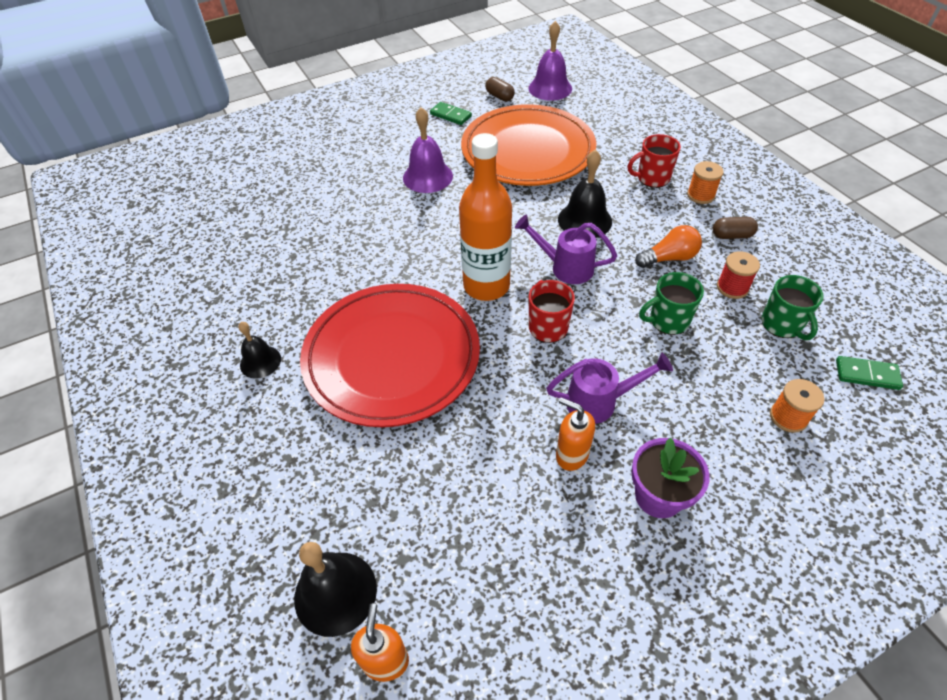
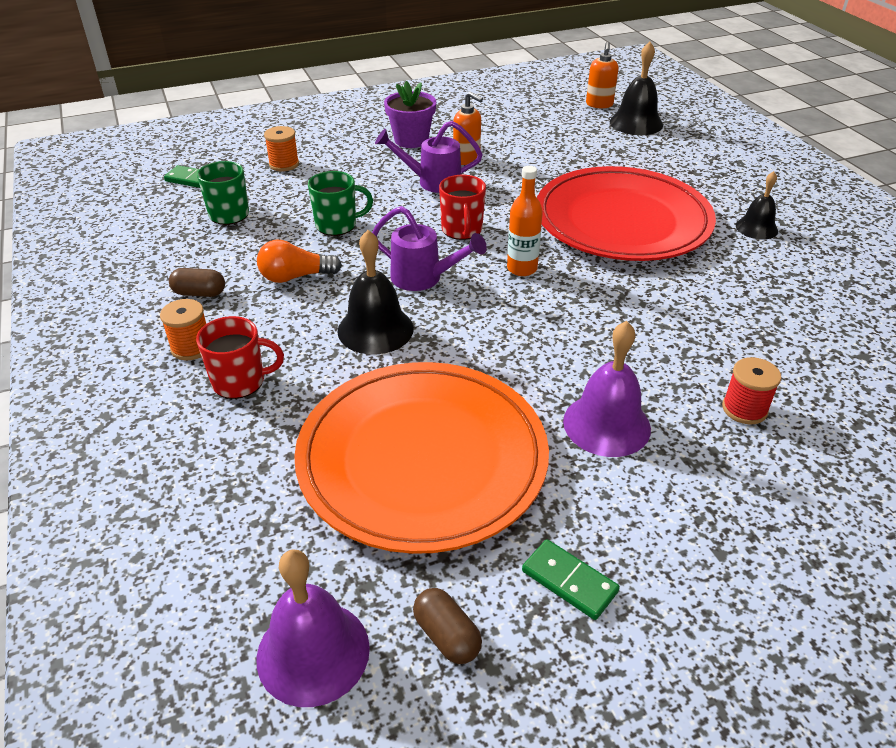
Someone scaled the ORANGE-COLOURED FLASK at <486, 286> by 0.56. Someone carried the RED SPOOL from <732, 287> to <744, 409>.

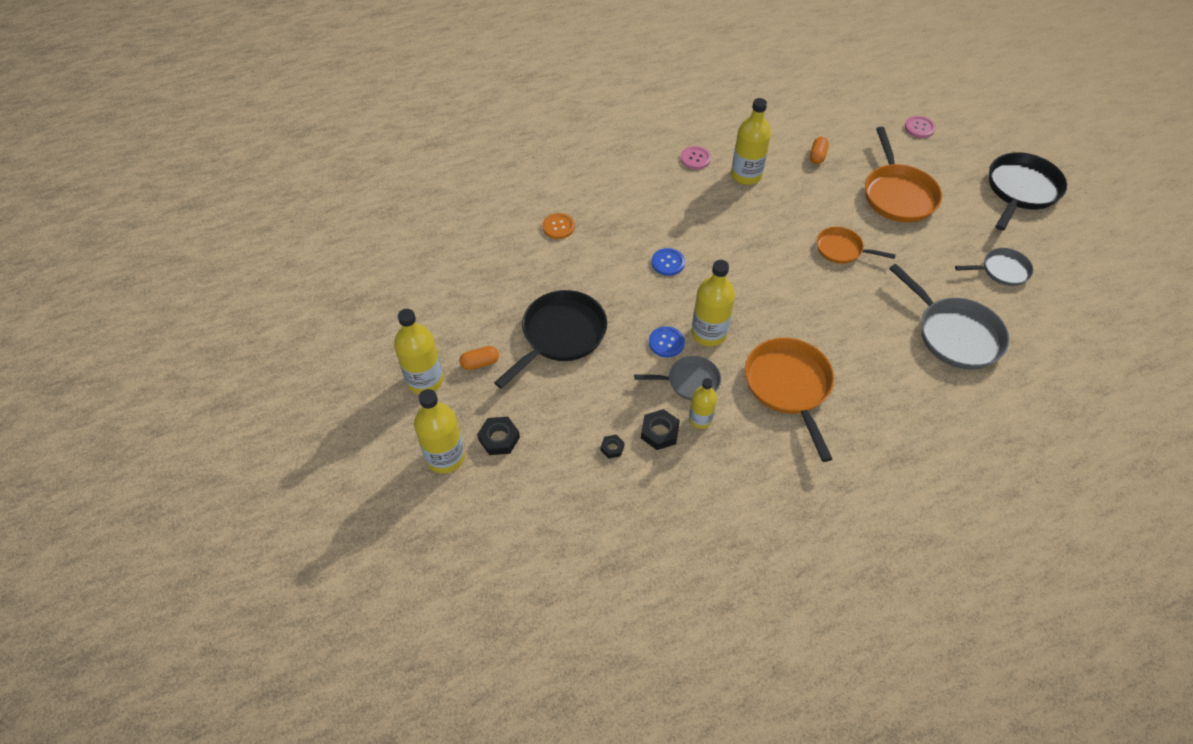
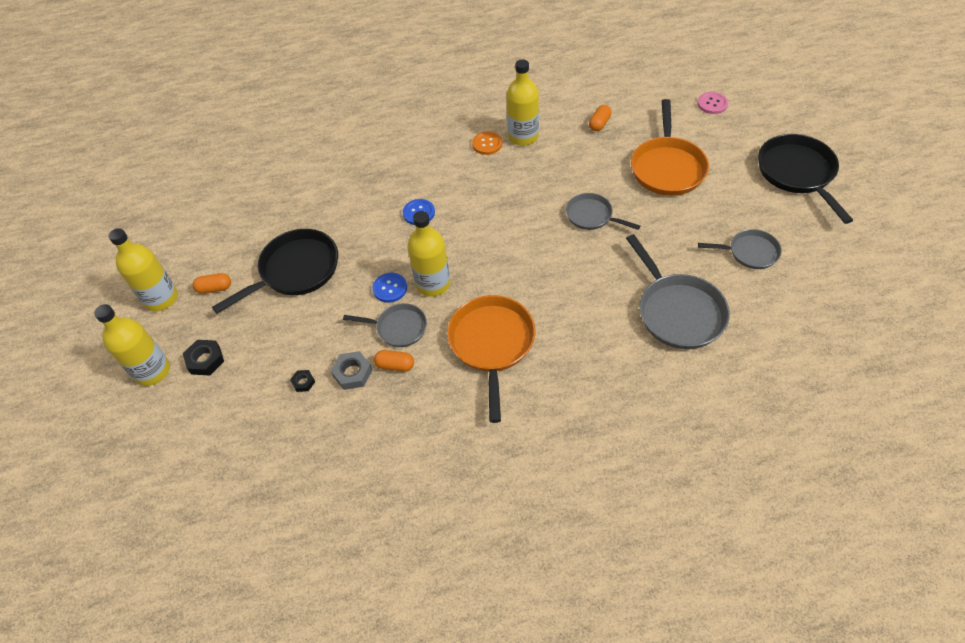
Someone carried the ORANGE-COLOURED BUTTON from <558, 227> to <487, 144>. Someone repainted the BLACK HEX NUT at <659, 432>, which became the GREY HEX NUT at <352, 373>. Someone took away the PINK BUTTON at <695, 159>. Someone swapped the GOLDEN FLASK at <700, 419> for the ORANGE-COLOURED PILL at <395, 365>. Someone repainted the ORANGE-COLOURED PAN at <842, 249>, which became the GREY PAN at <592, 216>. Someone rotated the BLACK PAN at <1020, 190> by 60 degrees counterclockwise.

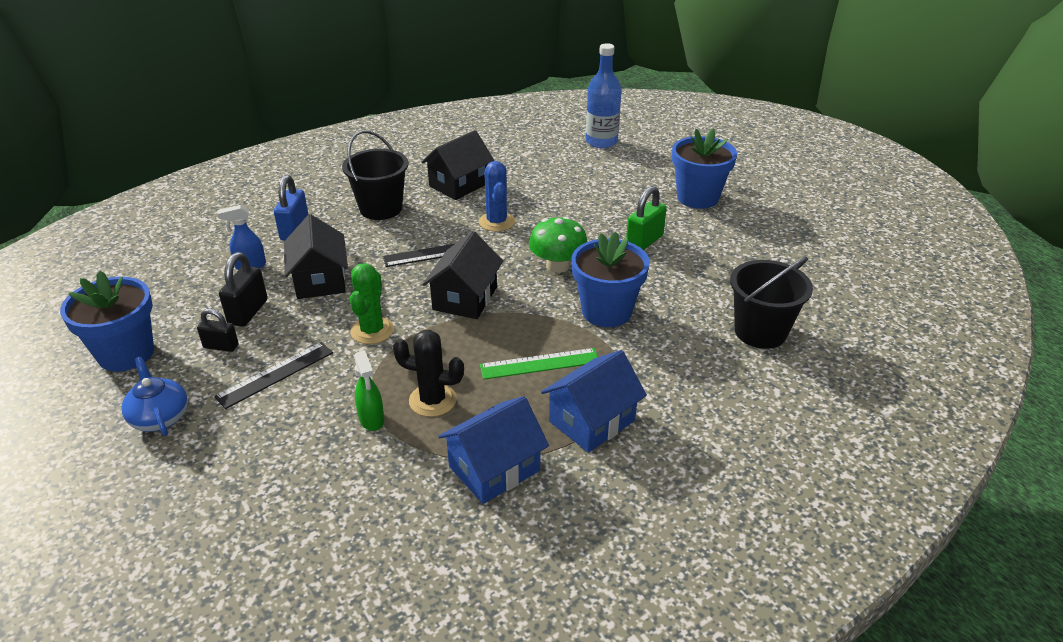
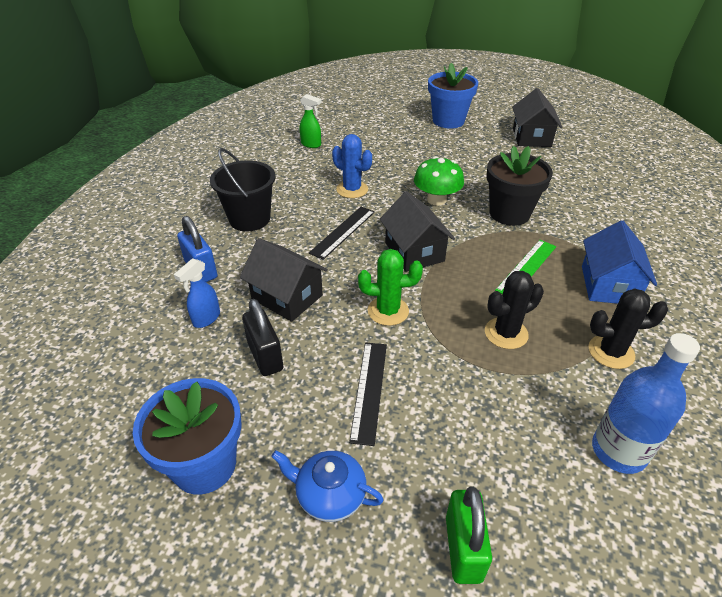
Someone took away the BLACK LOCK at <221, 346>. Someone rotated the LEAF-GREEN CACTUS at <372, 330> by 60 degrees counterclockwise. Someone carried the LEAF-GREEN SPRAY BOTTLE from <372, 420> to <311, 144>. Someone carried the BLACK COTTAGE from <459, 185> to <531, 137>. Someone swapped the COBALT COTTAGE at <494, 469> for the BLACK CACTUS at <611, 352>. Someone repainted the COBALT PLANT POT at <606, 311>, which became the BLACK PLANT POT at <509, 213>. Someone carried the COBALT FLASK from <601, 142> to <618, 451>. Someone carried the LEAF-GREEN LOCK from <644, 242> to <463, 548>. Someone took away the BLACK BUCKET at <760, 332>.

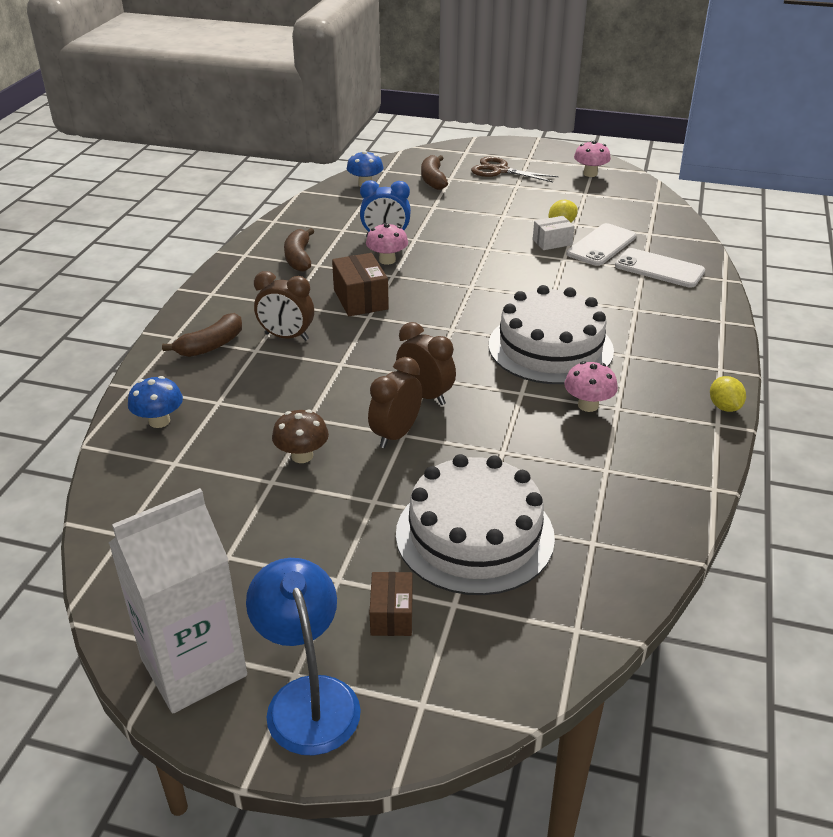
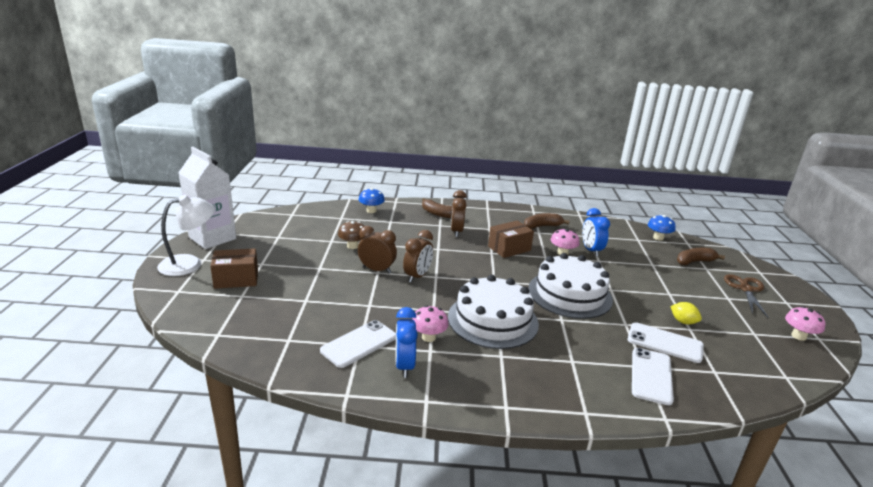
Someone repainted the COBALT READING LAMP at <308, 698>, which became the SNOW-WHITE READING LAMP at <189, 263>. Someone scaled the BROWN PACKAGE at <391, 615> by 1.54. Someone carried the SNOW-WHITE CAKE from <474, 535> to <570, 294>. Someone took away the SNOW-WHITE PACKAGE at <552, 242>. Someone took away the GOLDEN CITRUS FRUIT at <724, 407>. Someone put down the SNOW-WHITE PHONE at <359, 344>. Someone put down the COBALT ALARM CLOCK at <404, 366>.

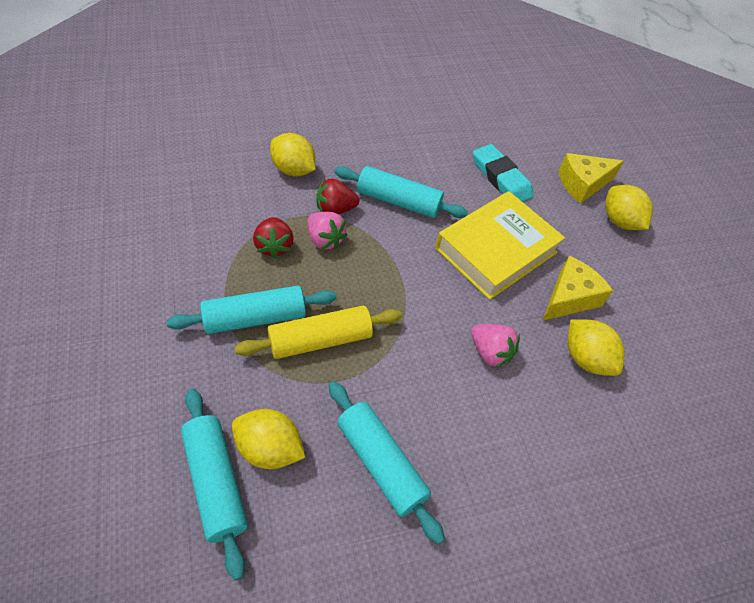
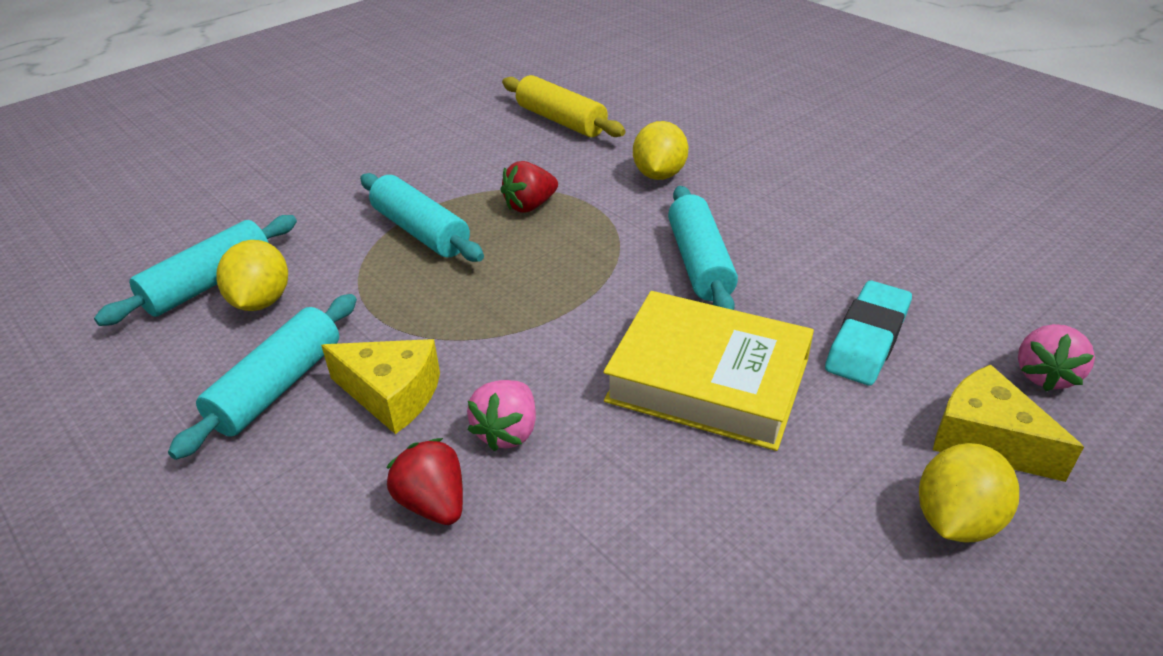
Someone carried the GOLDEN ROLLING PIN from <320, 340> to <561, 121>. Someone carried the PINK STRAWBERRY from <325, 240> to <1044, 375>. Someone carried the RED STRAWBERRY from <335, 209> to <433, 503>. Someone carried the GOLDEN CHEESE WEDGE from <569, 298> to <392, 395>. Someone took away the GOLDEN CITRUS FRUIT at <586, 358>.

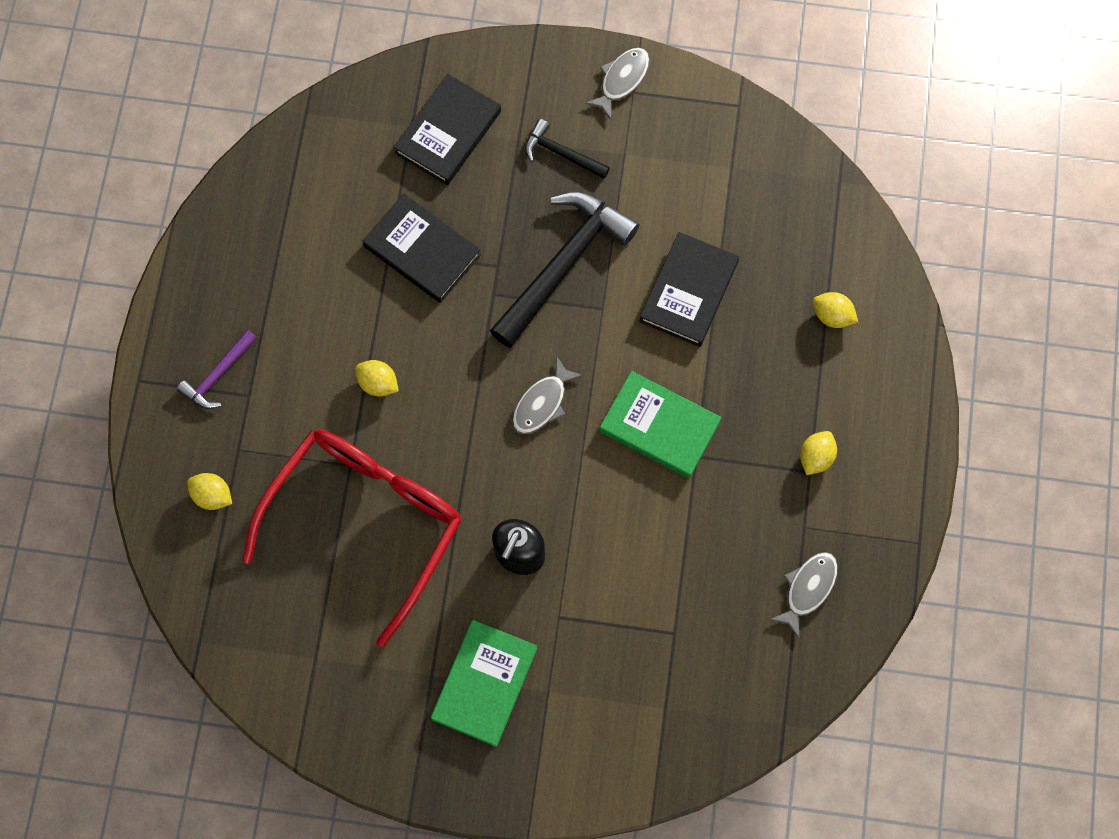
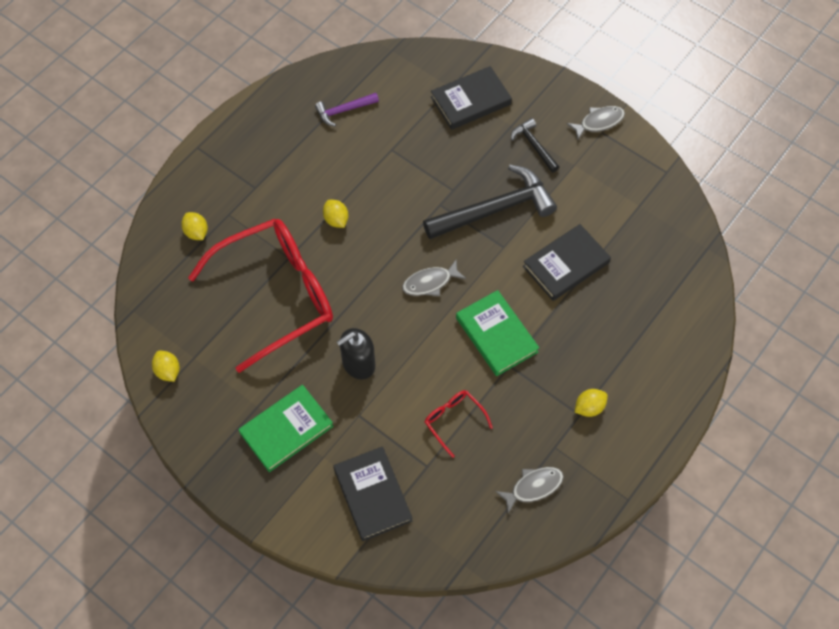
Someone carried the ROYAL PURPLE CLAW HAMMER from <218, 375> to <343, 110>. Someone carried the BLACK BOOK from <422, 251> to <372, 495>. Someone carried the GOLDEN CITRUS FRUIT from <832, 316> to <168, 371>. Someone put down the RED GLASSES at <453, 420>.

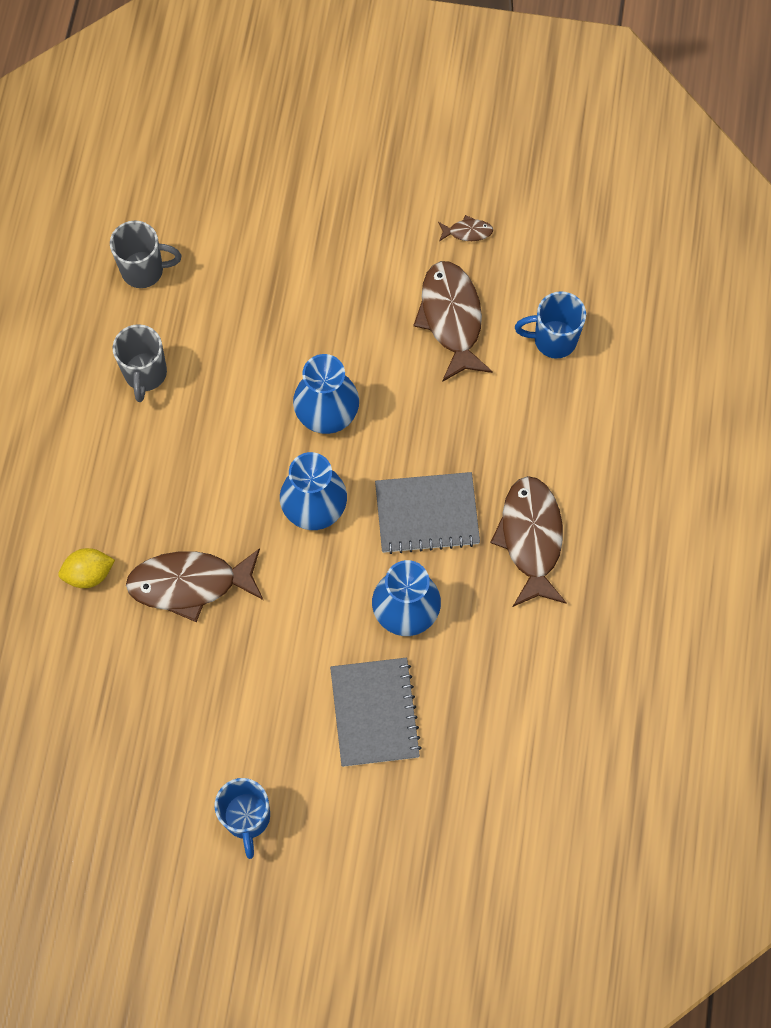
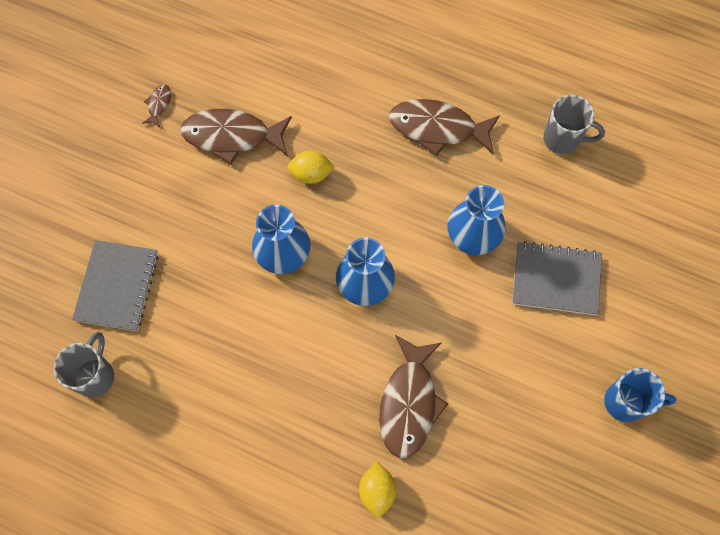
Someone carried the GREY COFFEE MUG from <145, 374> to <562, 139>. Someone carried the GREY NOTEBOOK from <427, 514> to <117, 286>. Someone took away the COBALT COFFEE MUG at <553, 340>. Someone put down the GOLDEN CITRUS FRUIT at <311, 174>.

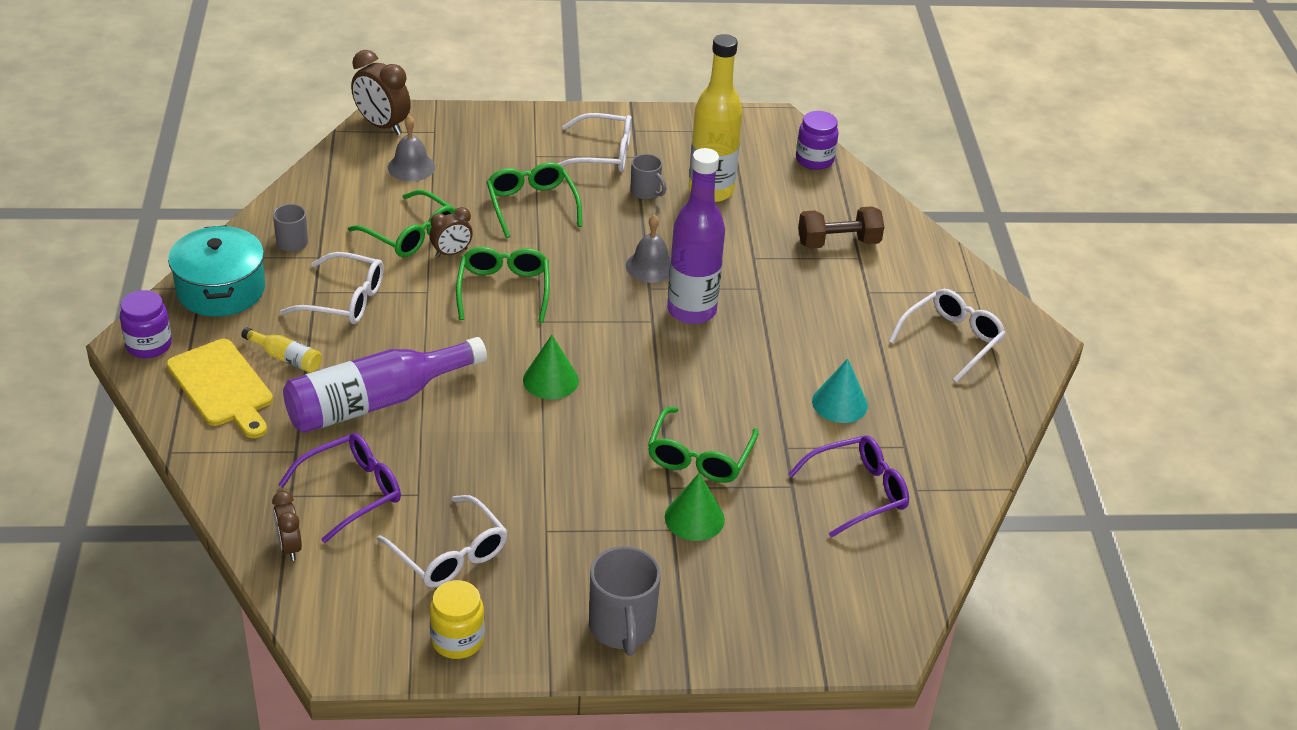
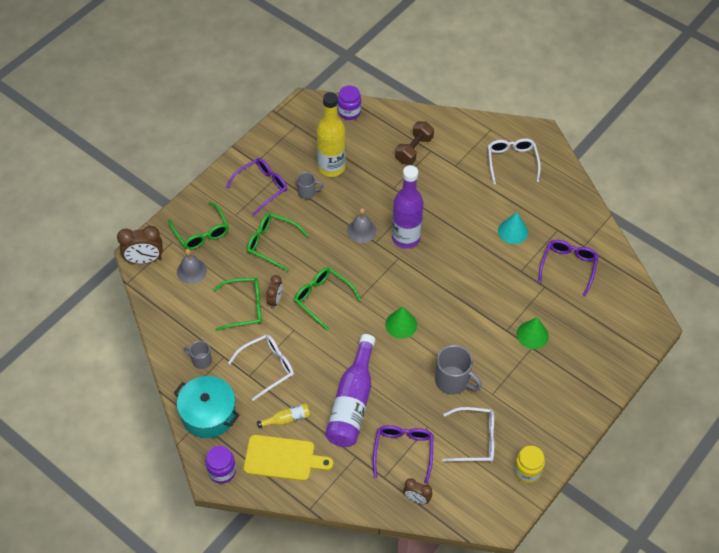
Someone repainted the SNOW-WHITE GLASSES at <603, 154>, which became the ROYAL PURPLE GLASSES at <262, 187>. Someone carried the GREY COFFEE MUG from <622, 628> to <453, 381>. Someone carried the LEAF-GREEN GLASSES from <699, 457> to <201, 233>.

